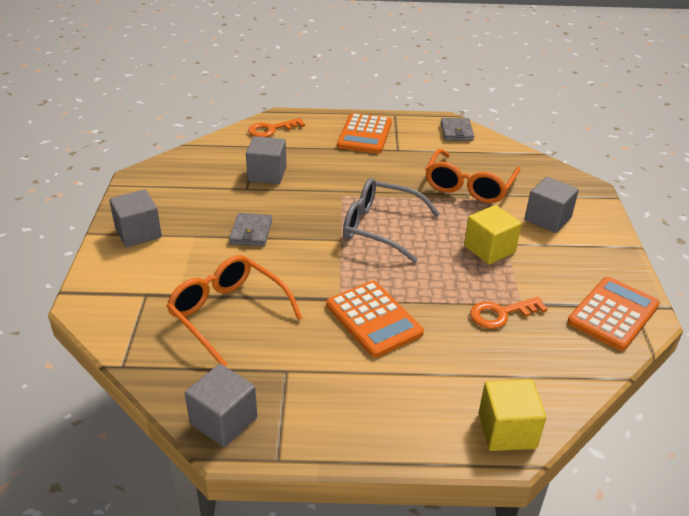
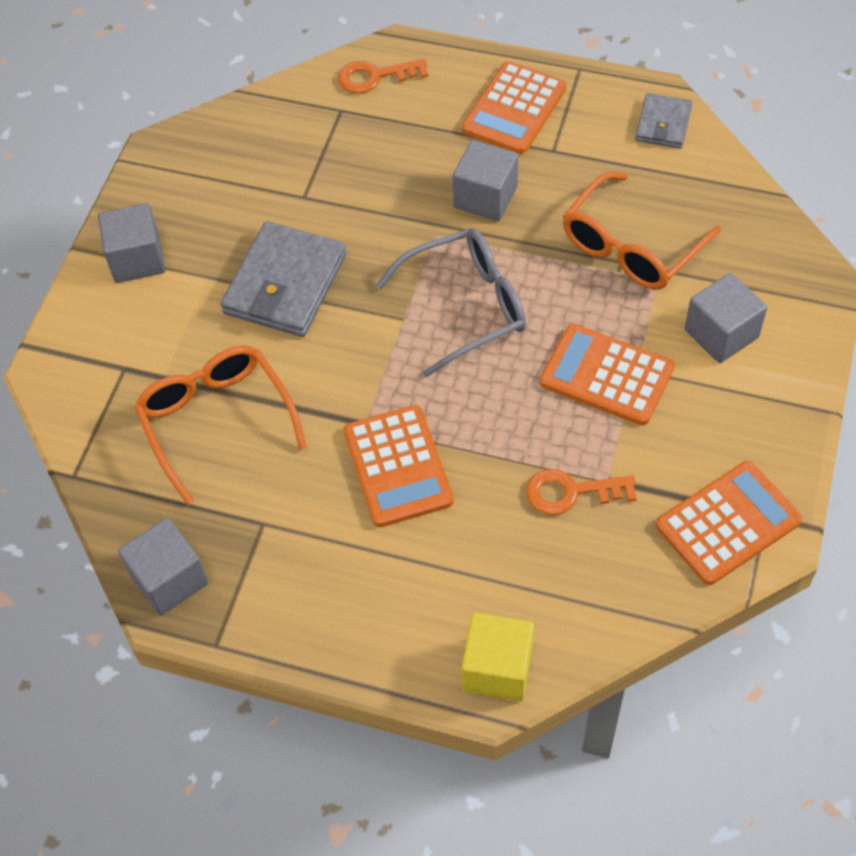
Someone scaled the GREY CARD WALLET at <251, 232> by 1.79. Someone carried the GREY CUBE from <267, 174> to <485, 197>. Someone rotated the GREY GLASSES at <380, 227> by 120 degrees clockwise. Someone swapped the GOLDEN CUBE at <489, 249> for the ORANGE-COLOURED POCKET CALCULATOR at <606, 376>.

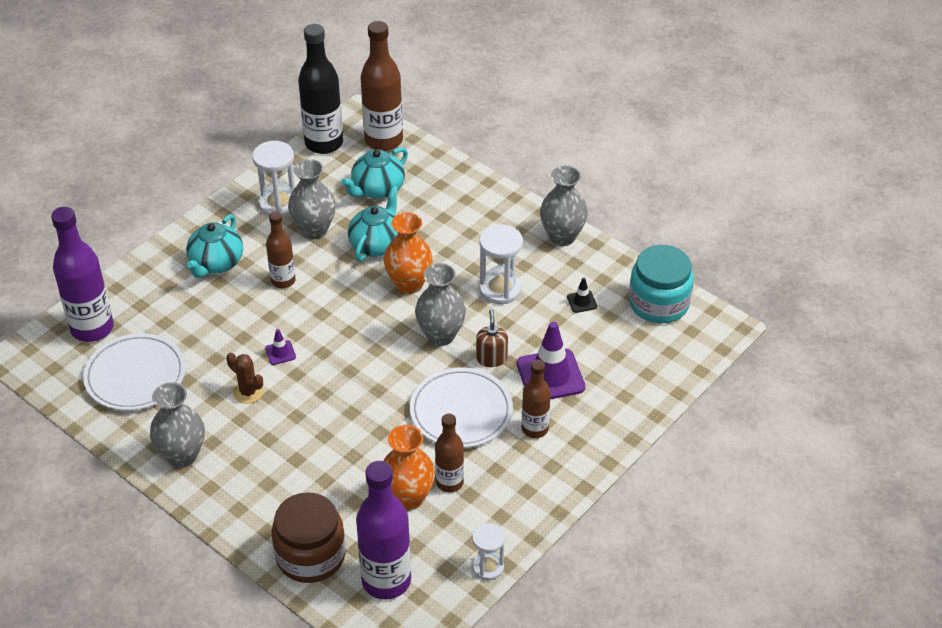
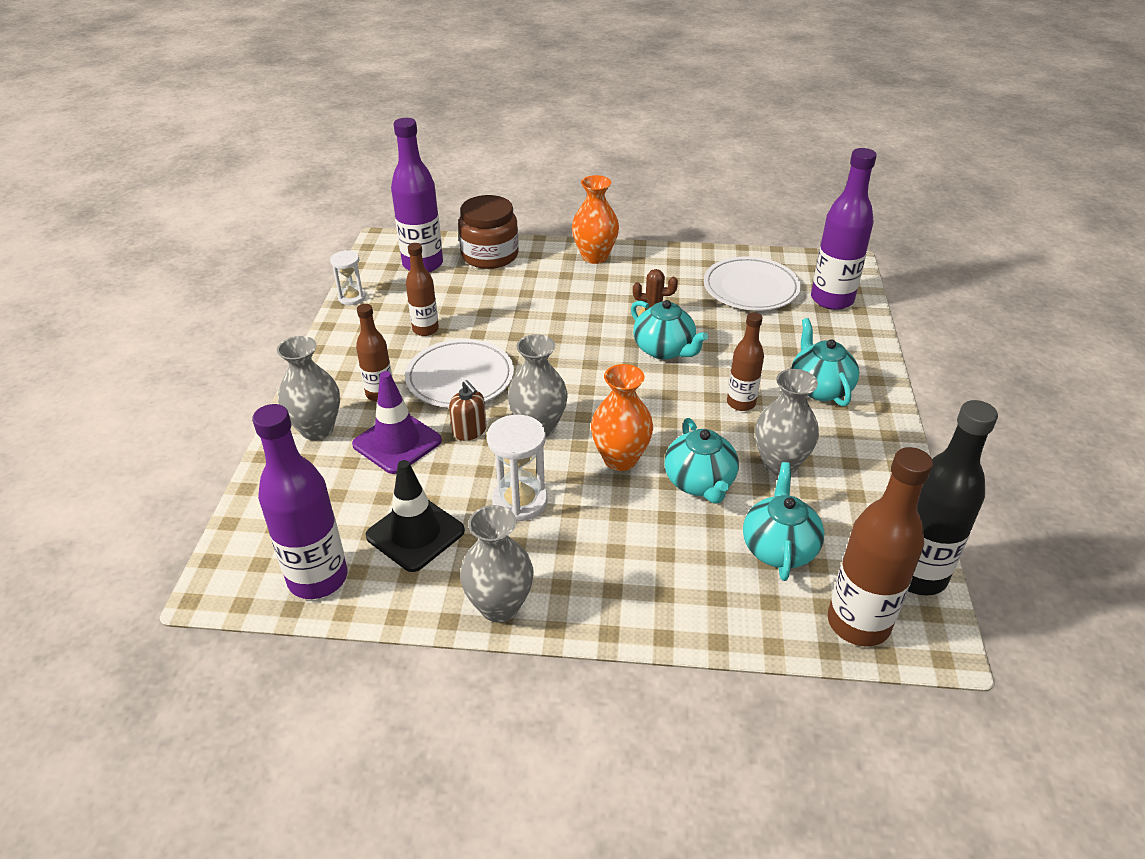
Someone carried the GREY VASE from <182, 455> to <317, 429>. Someone took away the SNOW-WHITE SAND TIMER at <279, 204>. Someone swapped the ROYAL PURPLE TRAFFIC CONE at <280, 353> for the TEAL TEAPOT at <664, 350>. Someone carried the ORANGE-COLOURED VASE from <408, 498> to <594, 257>. Someone scaled the BLACK TRAFFIC CONE at <582, 302> by 2.19. Someone swapped the TEAL JAR at <659, 303> for the ROYAL PURPLE FLASK at <318, 578>.

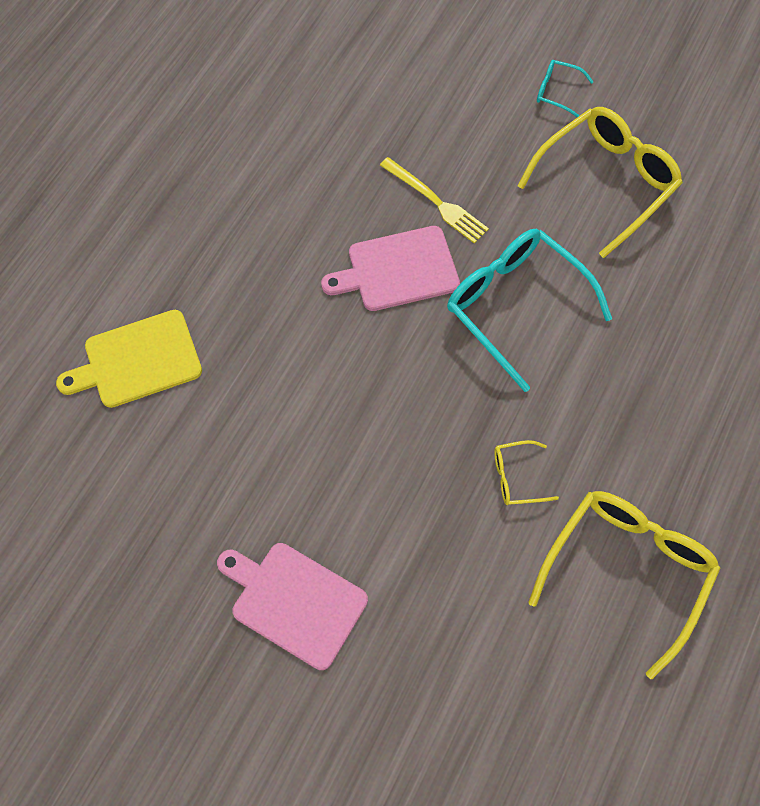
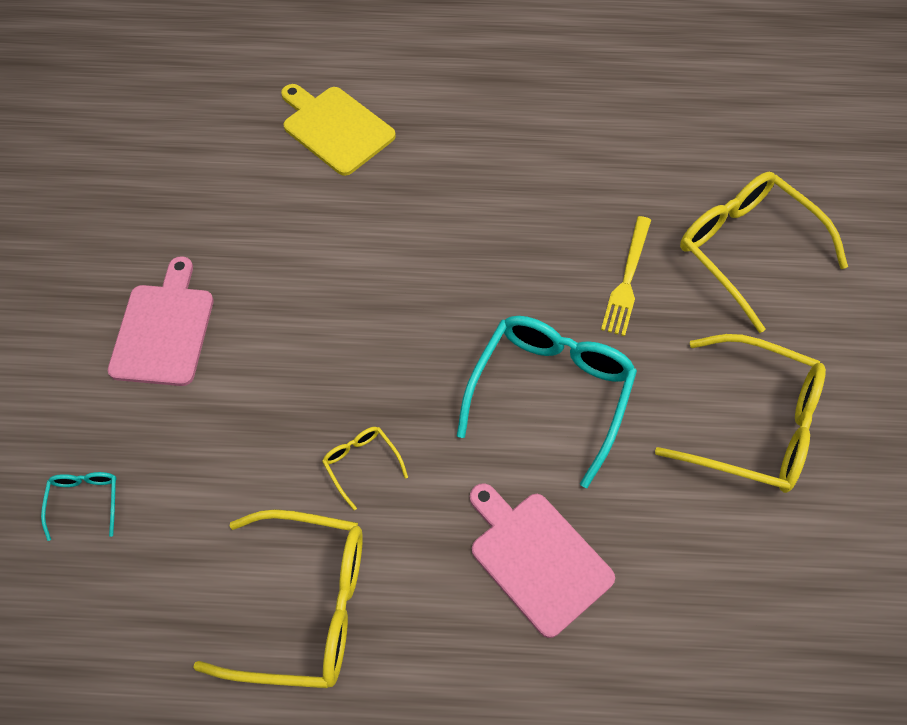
Someone carried the PINK CUTTING BOARD from <397, 270> to <537, 558>. Someone carried the TEAL GLASSES from <557, 92> to <85, 501>. Someone put down the GOLDEN GLASSES at <746, 250>.

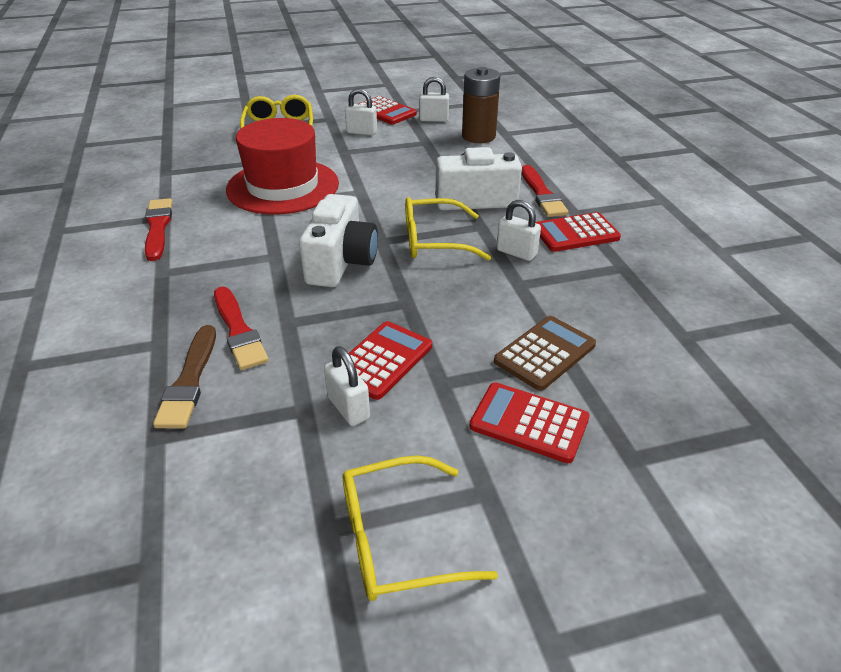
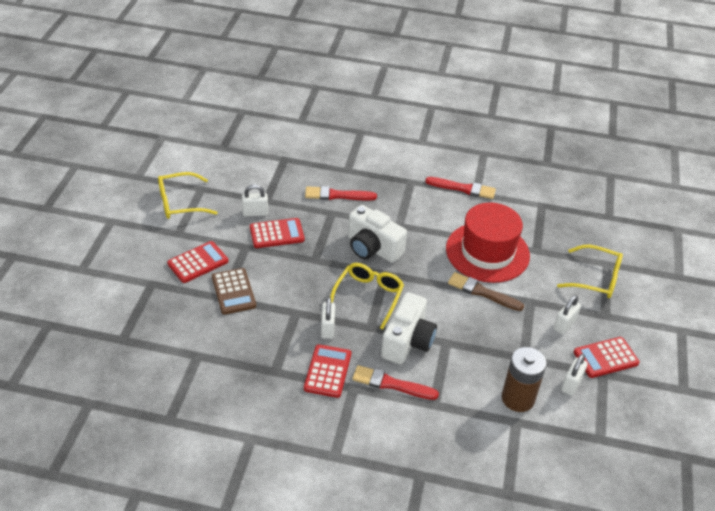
Someone carried the BROWN PAINTBRUSH from <189, 381> to <482, 292>. Someone rotated the GOLDEN GLASSES at <397, 540> by 120 degrees counterclockwise. Someone rotated the RED POCKET CALCULATOR at <382, 360> by 75 degrees counterclockwise. Someone rotated the SNOW-WHITE LOCK at <516, 252> by 60 degrees counterclockwise.

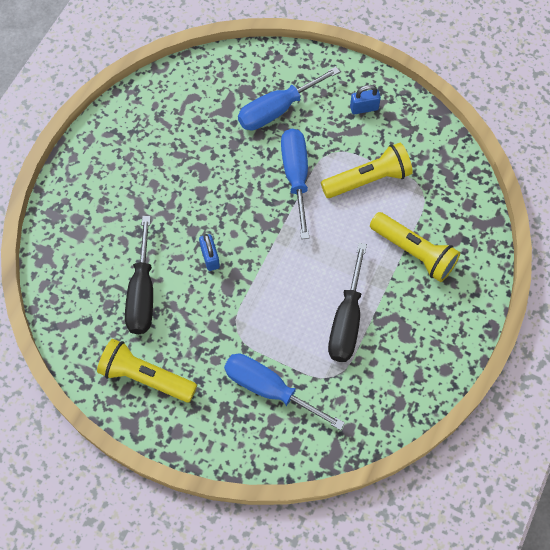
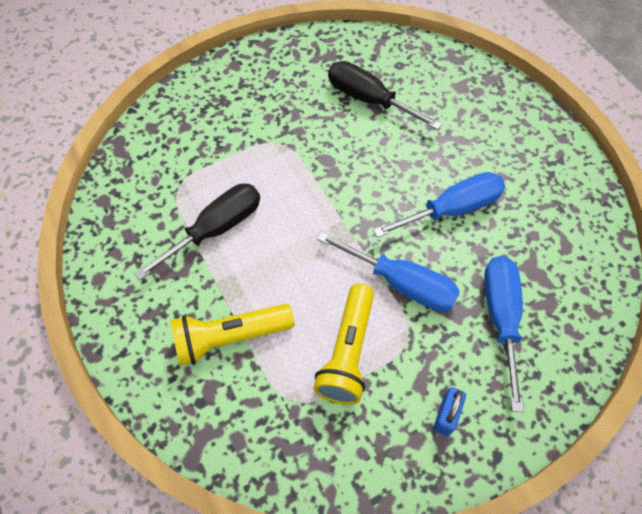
Someone took away the GOLDEN TORCH at <146, 377>. Someone took away the COBALT LOCK at <210, 257>. Someone carried the COBALT FLAT SCREWDRIVER from <269, 389> to <452, 209>. Someone rotated the BLACK FLAT SCREWDRIVER at <346, 320> by 90 degrees clockwise.

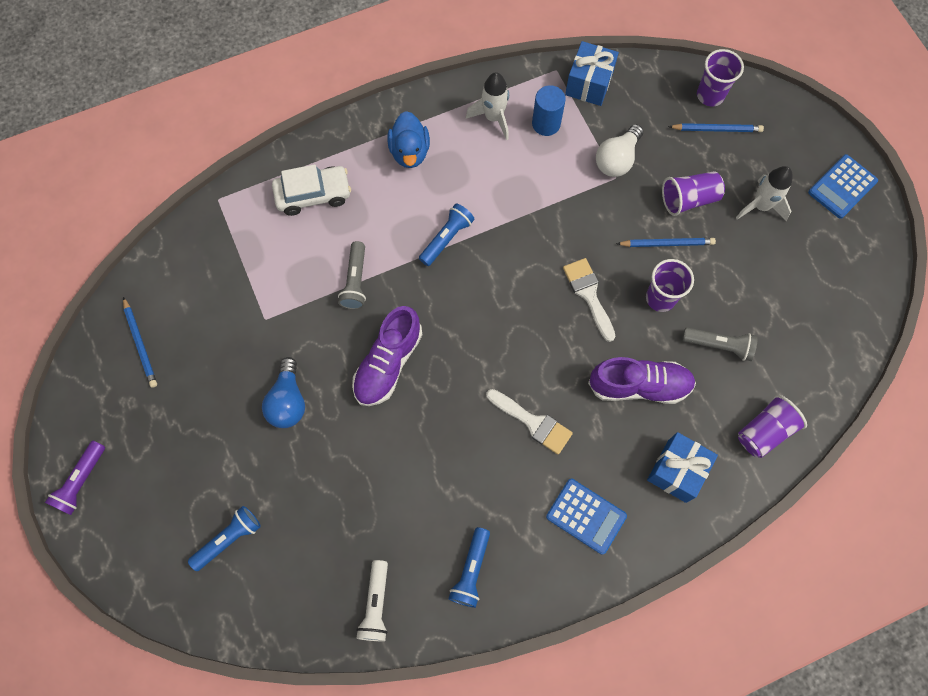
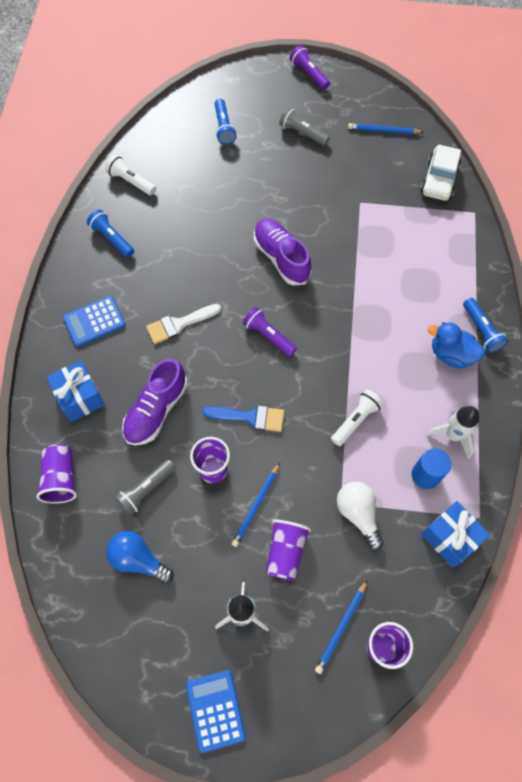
Someone carried the COBALT LIGHT BULB from <288, 401> to <138, 559>. Someone carried the SNOW-WHITE AUTOMOBILE from <313, 194> to <439, 180>. Someone carried the GREY TORCH from <355, 281> to <302, 133>. Someone carried the COBALT TORCH from <446, 238> to <481, 330>. Someone repainted the SNOW-WHITE PAINTBRUSH at <588, 294>, which became the COBALT PAINTBRUSH at <250, 417>. Someone put down the ROYAL PURPLE TORCH at <268, 336>. Someone put down the SNOW-WHITE TORCH at <355, 420>.

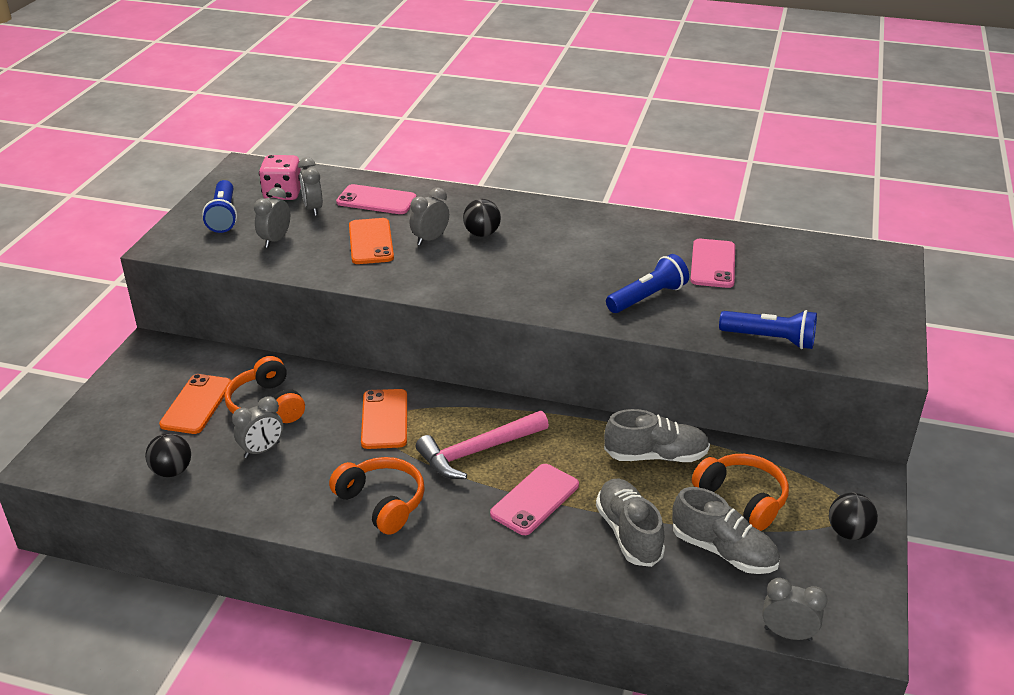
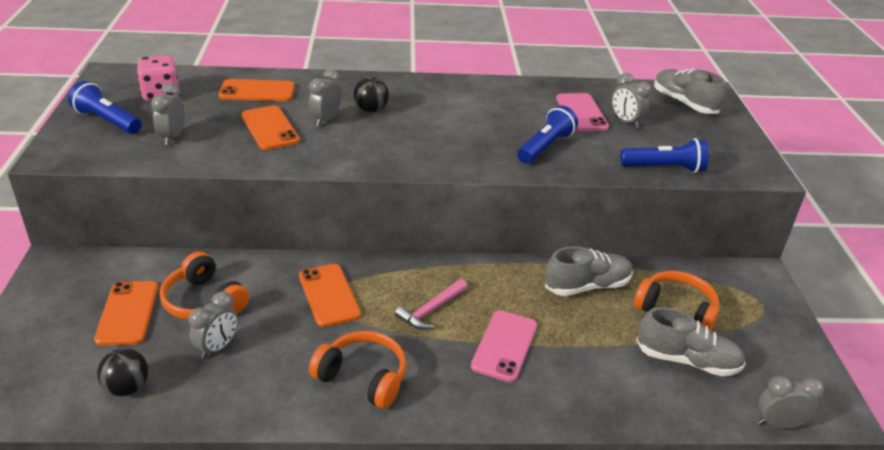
Someone rotated the COBALT TORCH at <223, 216> by 150 degrees clockwise. Someone carried the GREY ALARM CLOCK from <313, 209> to <626, 122>. Someone repainted the PINK PHONE at <376, 200>, which became the ORANGE-COLOURED PHONE at <257, 91>. Someone scaled the PINK CLAW HAMMER at <478, 451> by 0.65. Someone carried the GREY LACE-UP SHOE from <628, 533> to <684, 103>. Someone took away the BLACK PLAY BALL at <848, 532>.

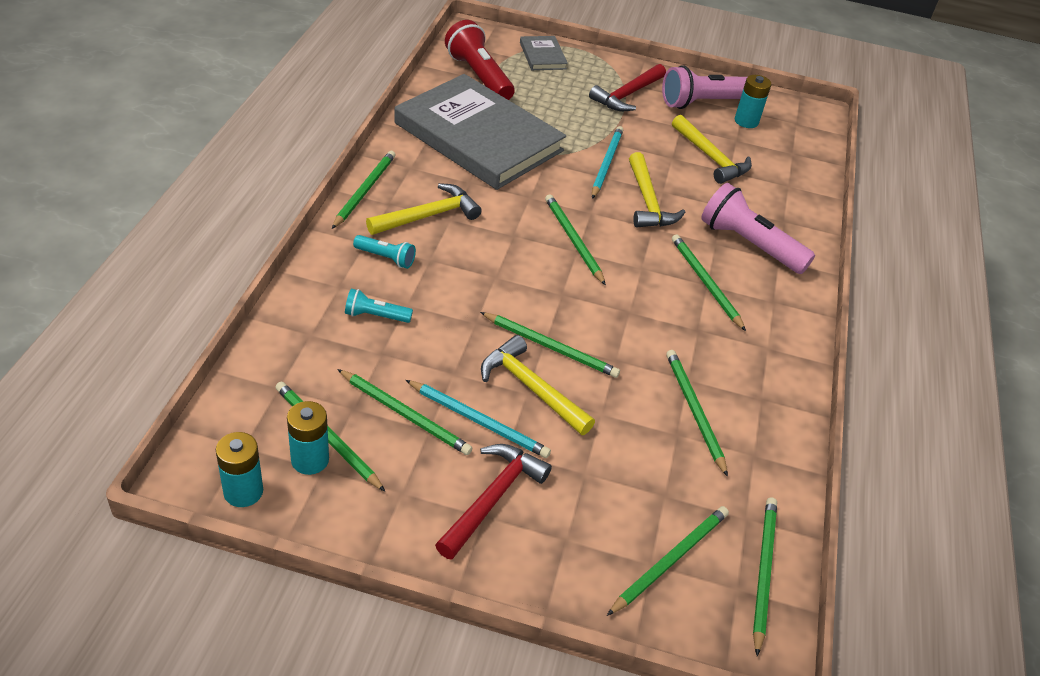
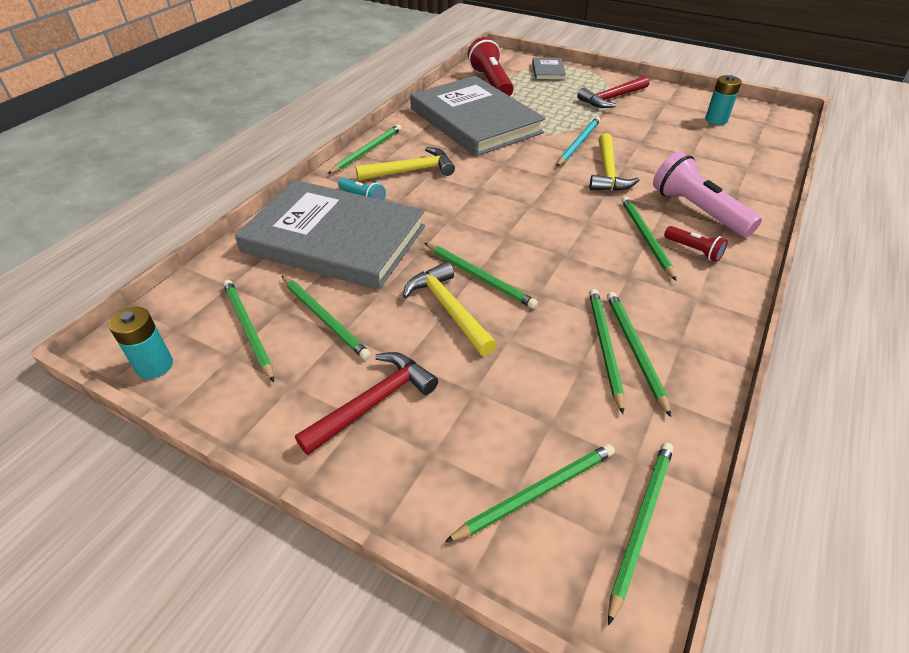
Someone took away the TEAL POWER CELL at <310, 460>. Someone swapped the TEAL TORCH at <375, 316> for the GREY BOOK at <334, 239>. Someone took away the TEAL PENCIL at <479, 421>. Someone carried the LEAF-GREEN PENCIL from <573, 240> to <635, 350>. Someone took away the PINK TORCH at <704, 103>. Someone took away the GOLDEN CLAW HAMMER at <711, 158>. Someone put down the RED TORCH at <694, 250>.

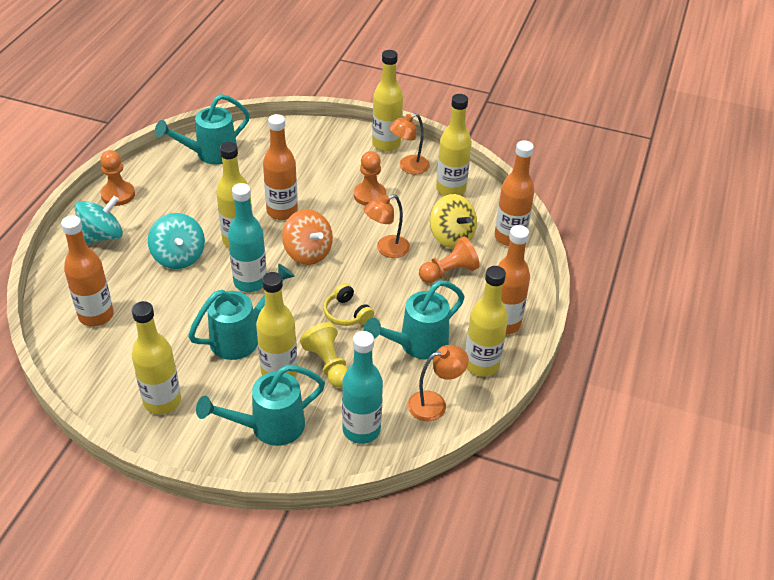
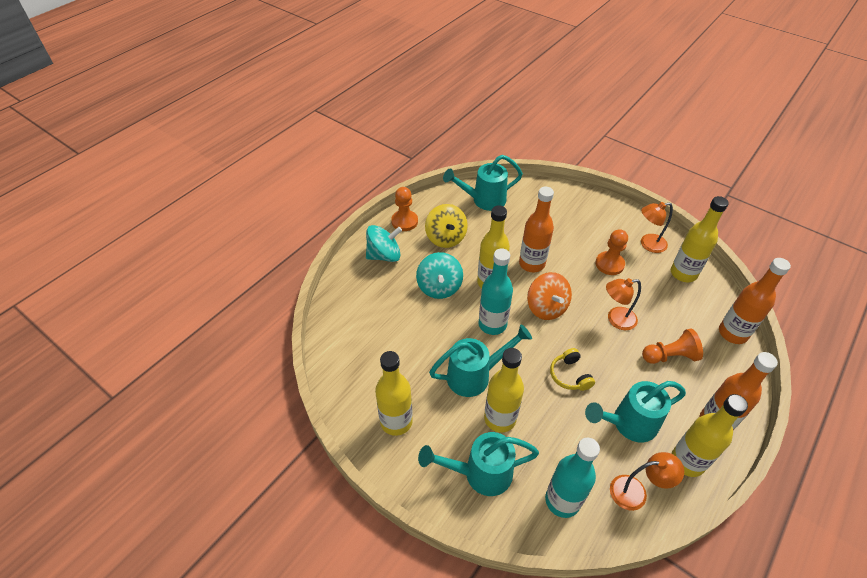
Someone took away the ORANGE-COLOURED FLASK at <96, 315>. Someone took away the GOLDEN GAME PAWN at <328, 364>. Someone took away the GOLDEN FLASK at <386, 144>. Someone carried the GOLDEN TOY TOP from <451, 237> to <446, 238>.

